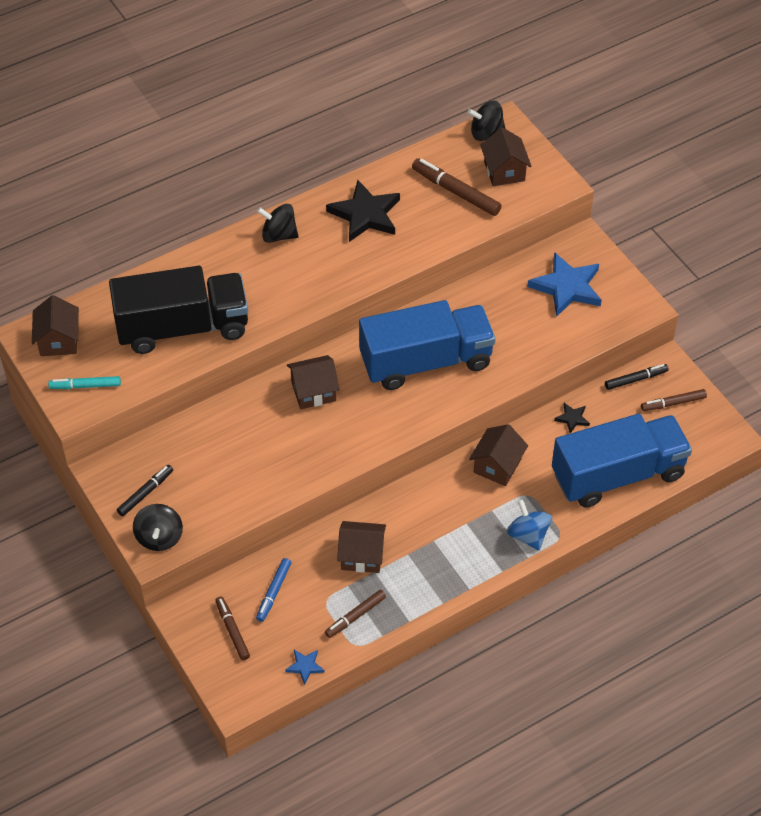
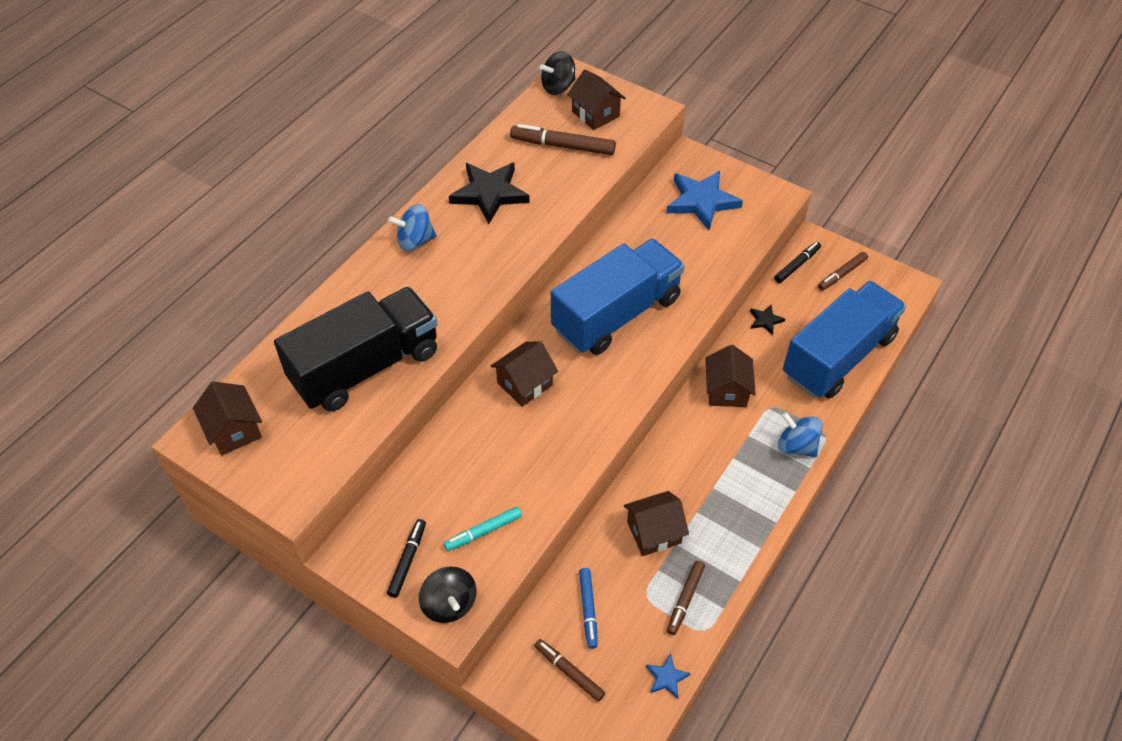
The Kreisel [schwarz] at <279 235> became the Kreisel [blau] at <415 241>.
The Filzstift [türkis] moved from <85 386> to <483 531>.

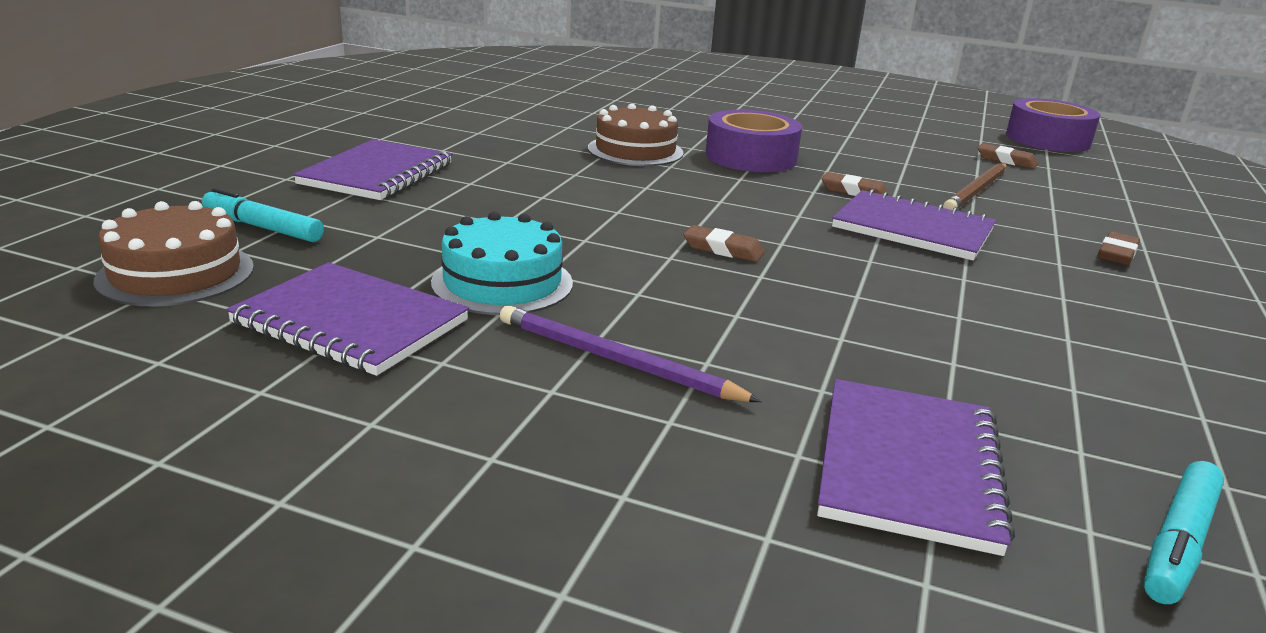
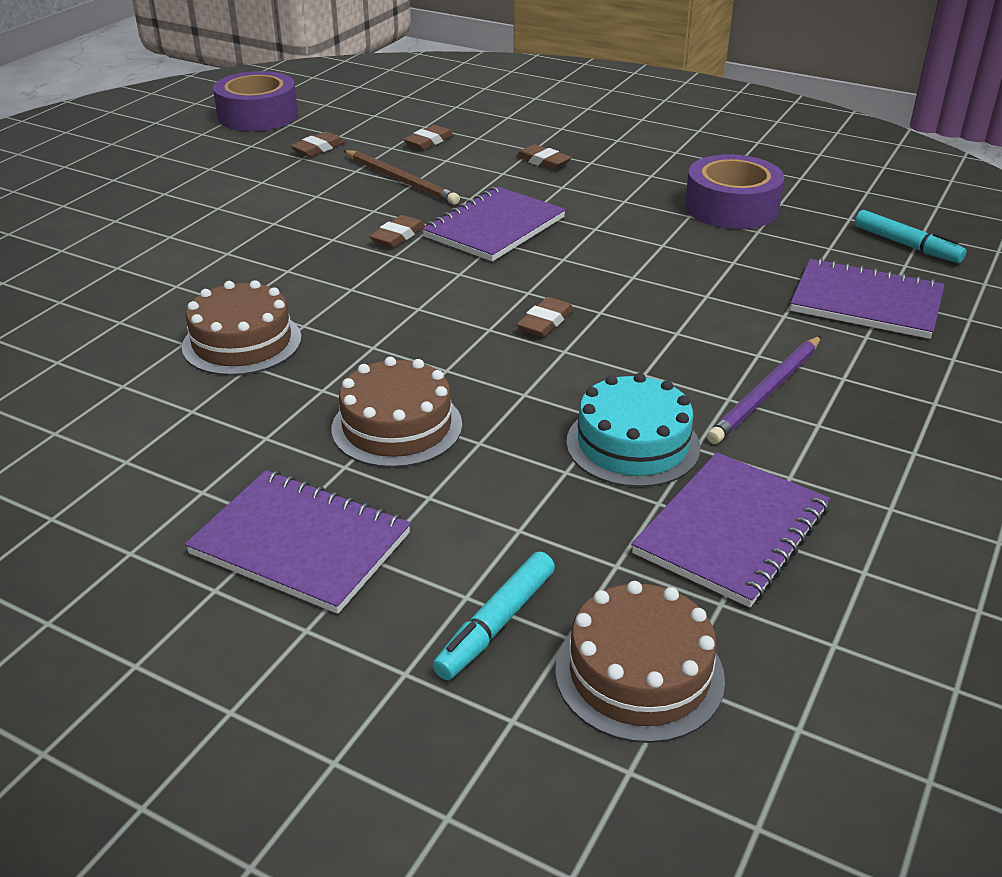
The Kuchen [braun] at <397 426> appeared.
The Radiergummi [braun] at <428 142> appeared.
The Klebeband [lila] moved from <751 157> to <731 207>.

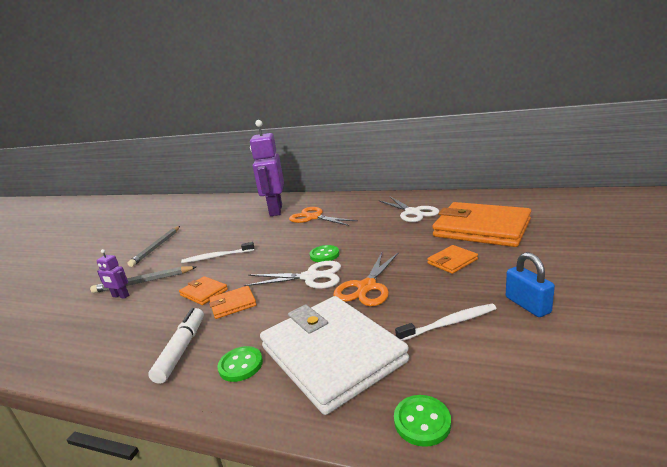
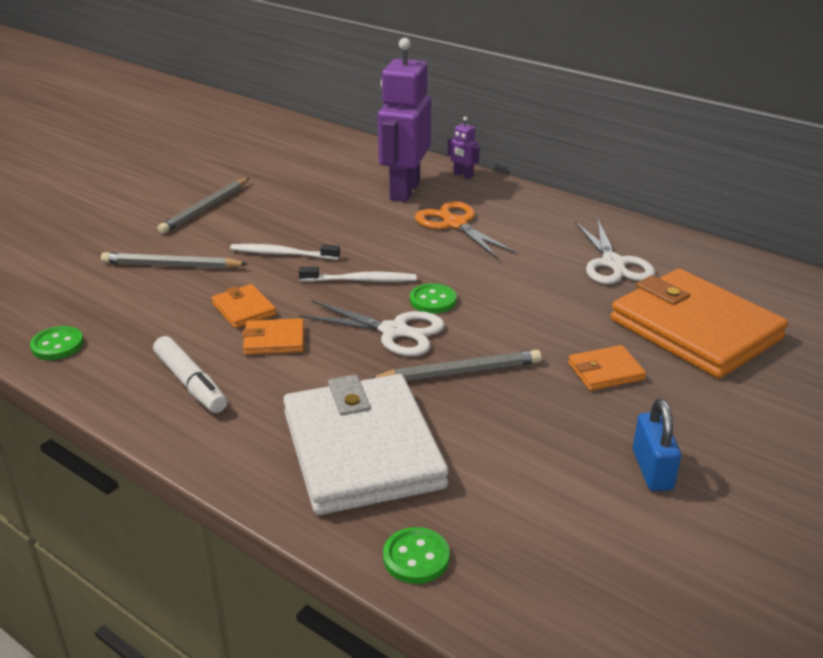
The Knopf [grün] moved from <241 365> to <57 345>.
The Filzstift [weiß] at <182 349> turned 120 degrees clockwise.
The Zahnbürste [weiß] moved from <449 323> to <361 280>.
The Schere [orange] at <367 287> was replaced by the Bleistift [grau] at <460 372>.
The Roboter [lila] moved from <120 296> to <463 175>.

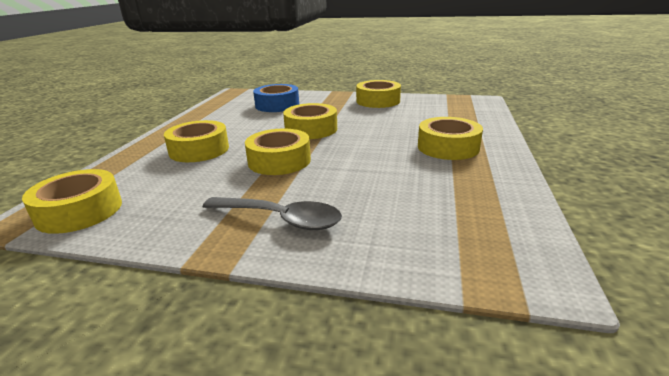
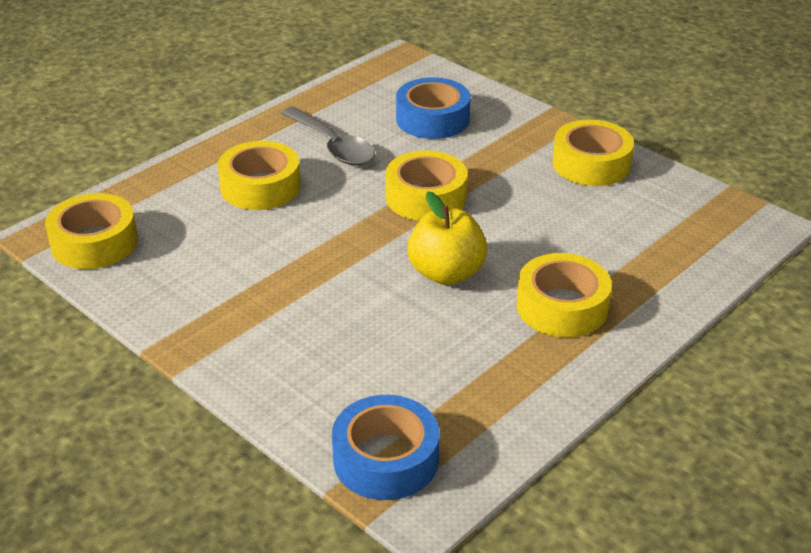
The Löffel [grau] moved from <281 219> to <333 146>.
The Klebeband [blau] at <386 459> appeared.
The Apfel [gelb] at <446 273> appeared.
The Klebeband [gelb] at <279 161> disappeared.

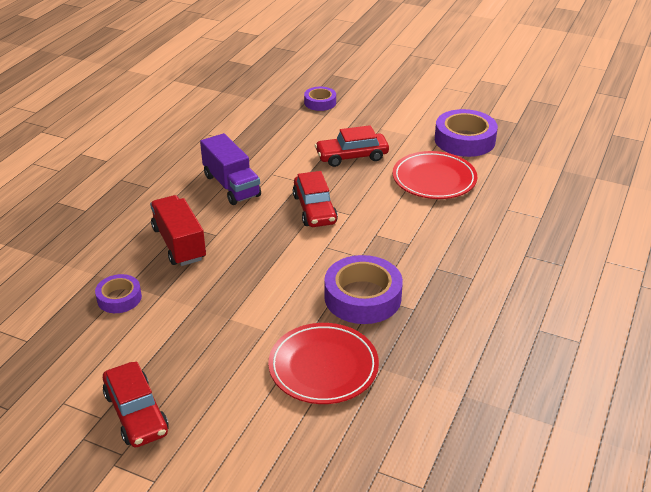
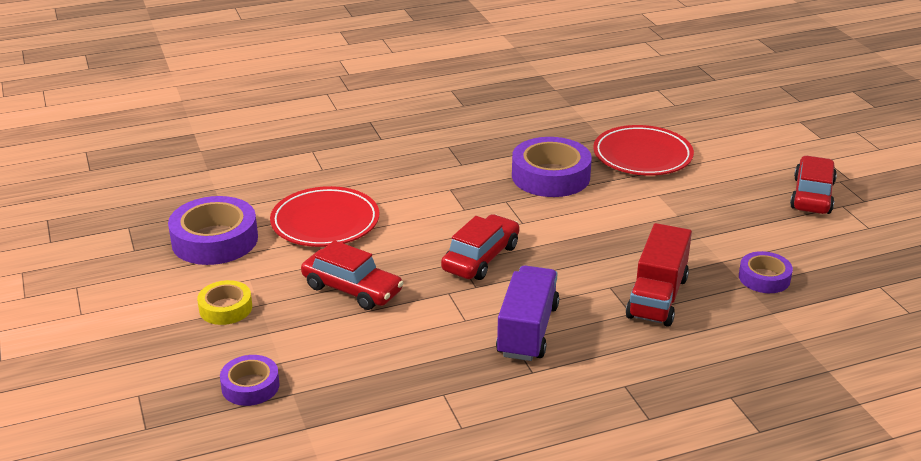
The Klebeband [gelb] at <225 308> appeared.

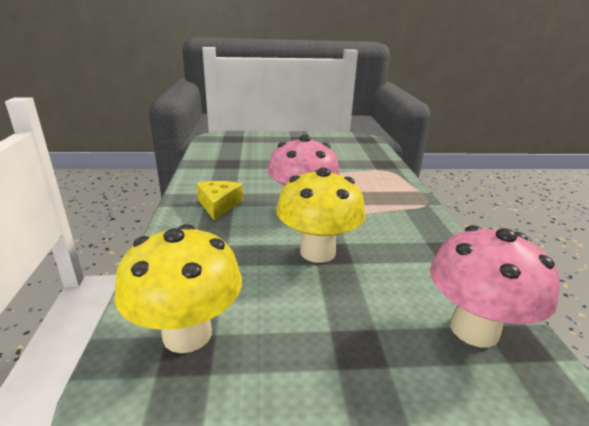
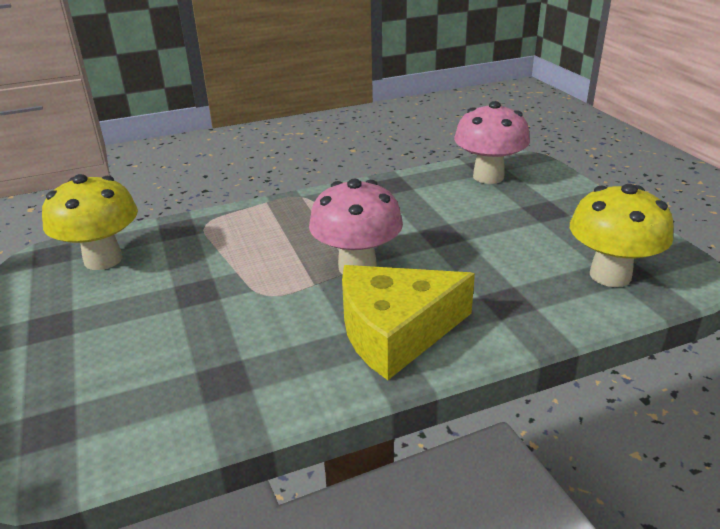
The Pilz [gelb] moved from <317 252> to <103 259>.
The Käse [gelb] at <218 205> changed to 1.79 times the size.

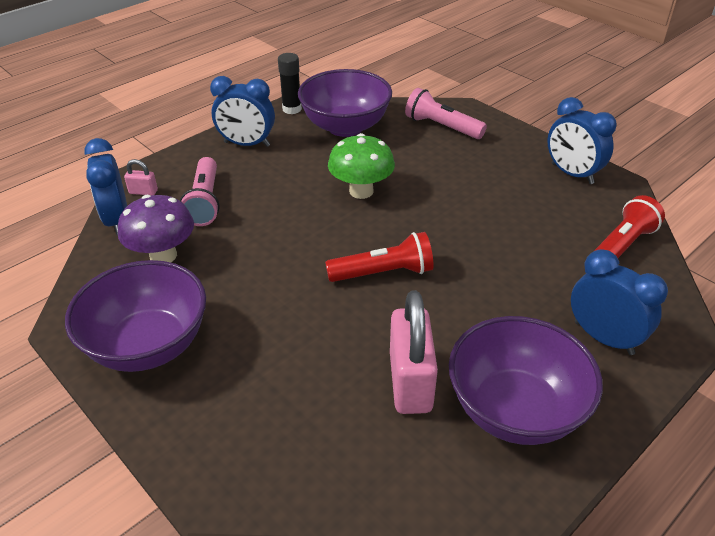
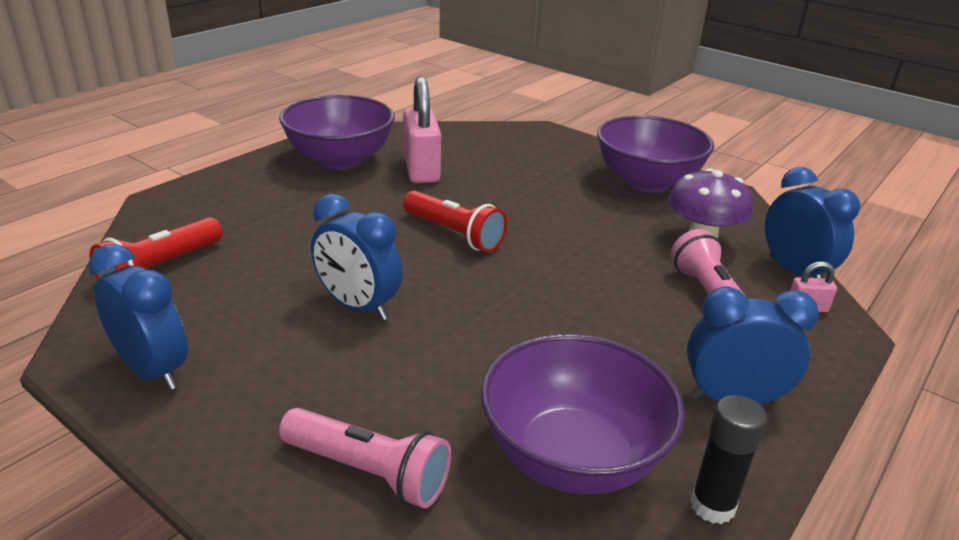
The Wecker [blau] moved from <603 338> to <358 307>.
The Taschenlampe [rot] at <383 273> turned 120 degrees counterclockwise.
The Pilz [grün] at <361 191> disappeared.

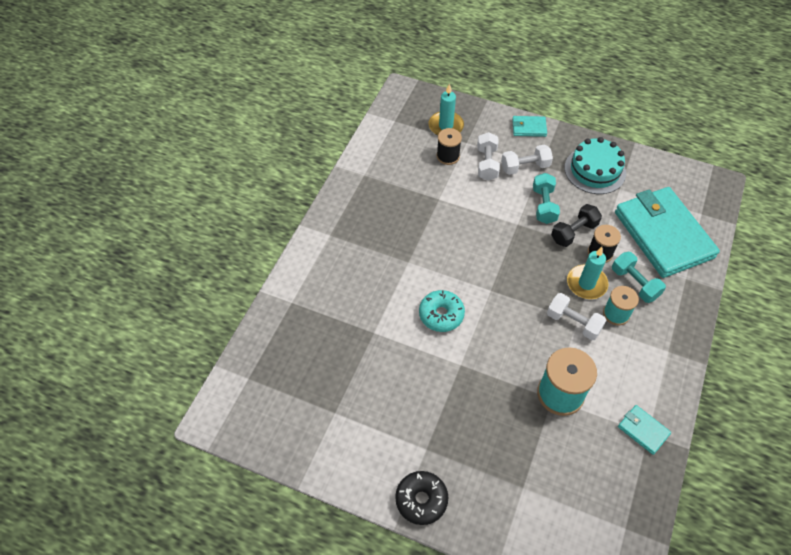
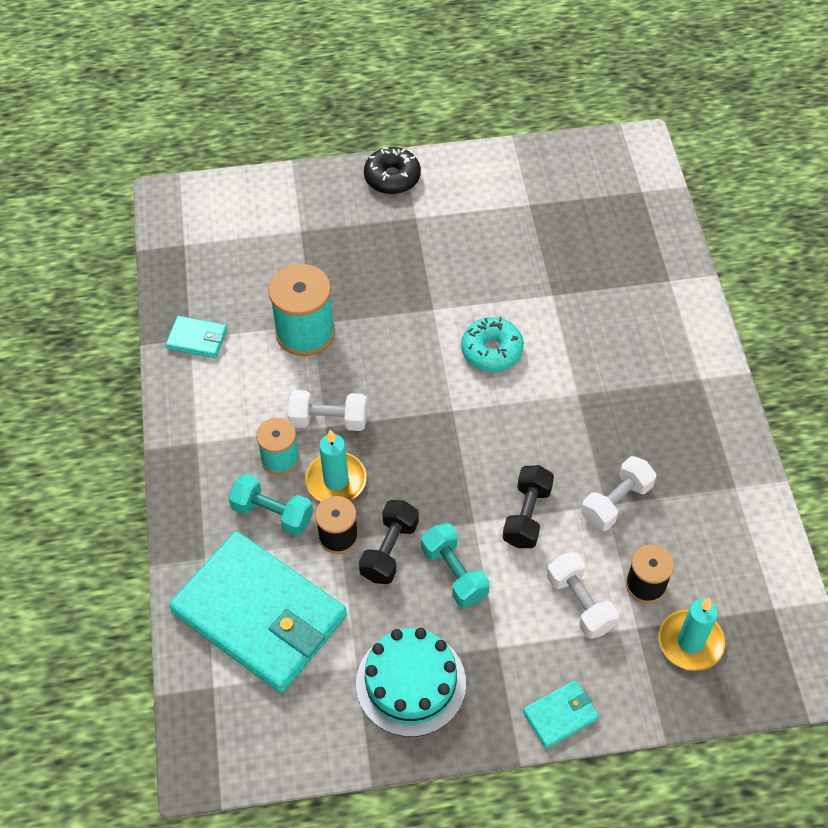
The Hantel [schwarz] at <527 515> appeared.
The Hantel [weiß] moved from <525 167> to <616 502>.

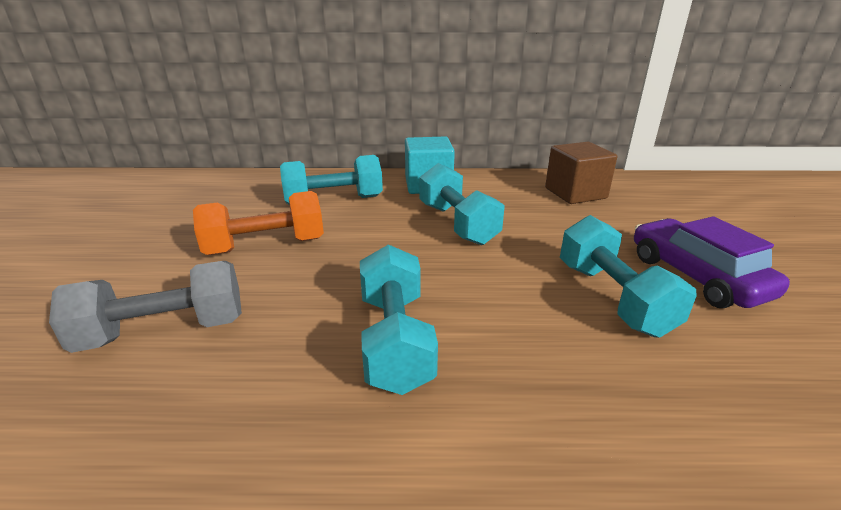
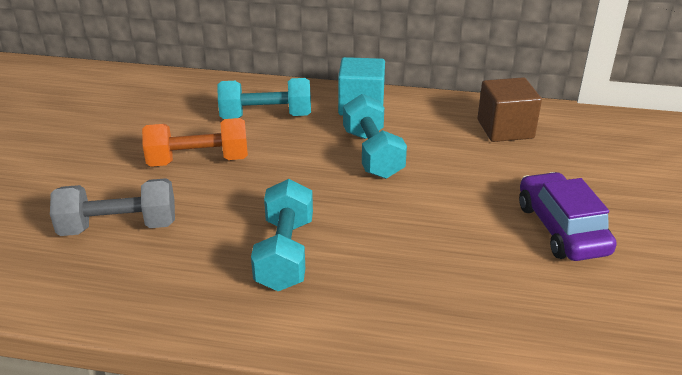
The Hantel [türkis] at <612 298> disappeared.

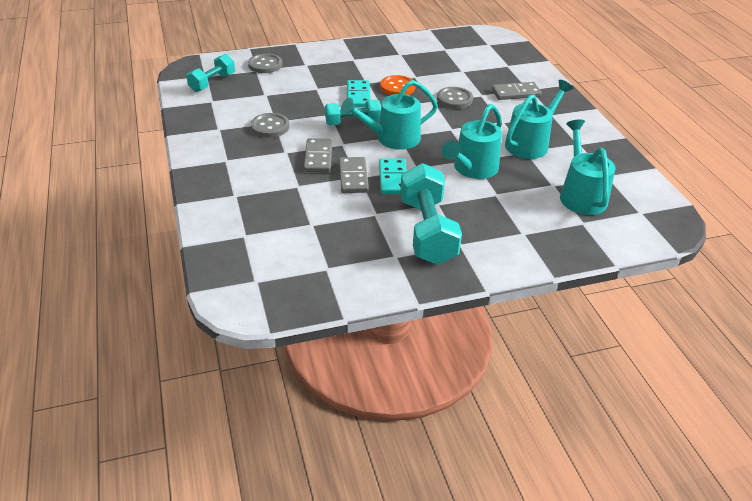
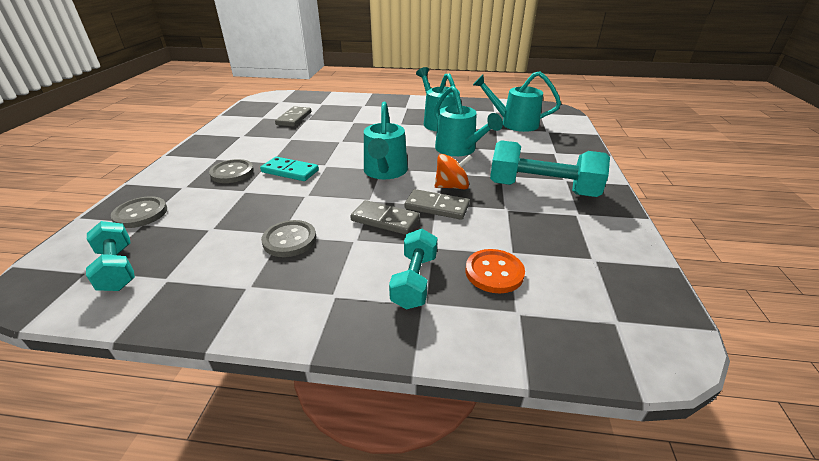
The Knopf [grau] moved from <454 99> to <232 173>.
The Dominostein [grau] moved from <516 93> to <294 118>.
The Hantel [türkis] moved from <352 123> to <414 280>.
The Dominostein [türkis] at <393 178> was replaced by the Kreisel [orange] at <452 186>.
The Knopf [orange] moved from <397 87> to <494 272>.

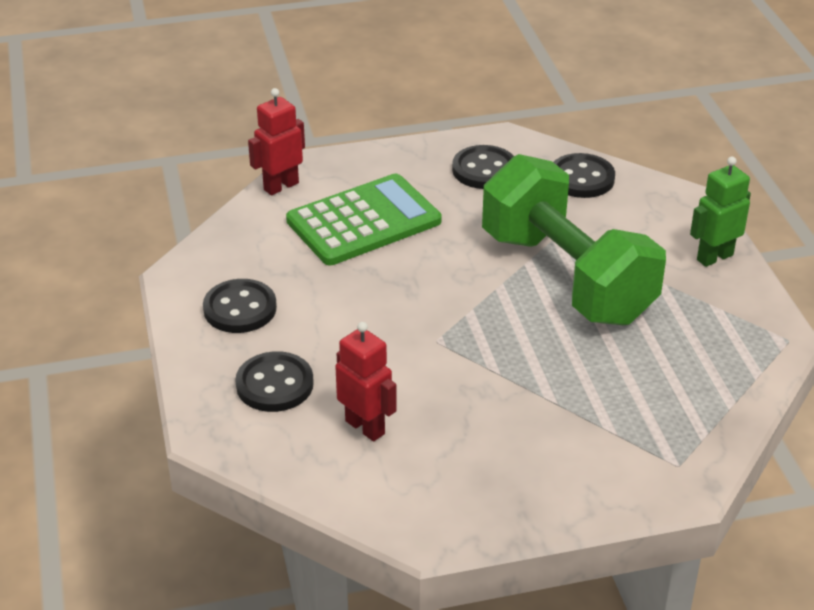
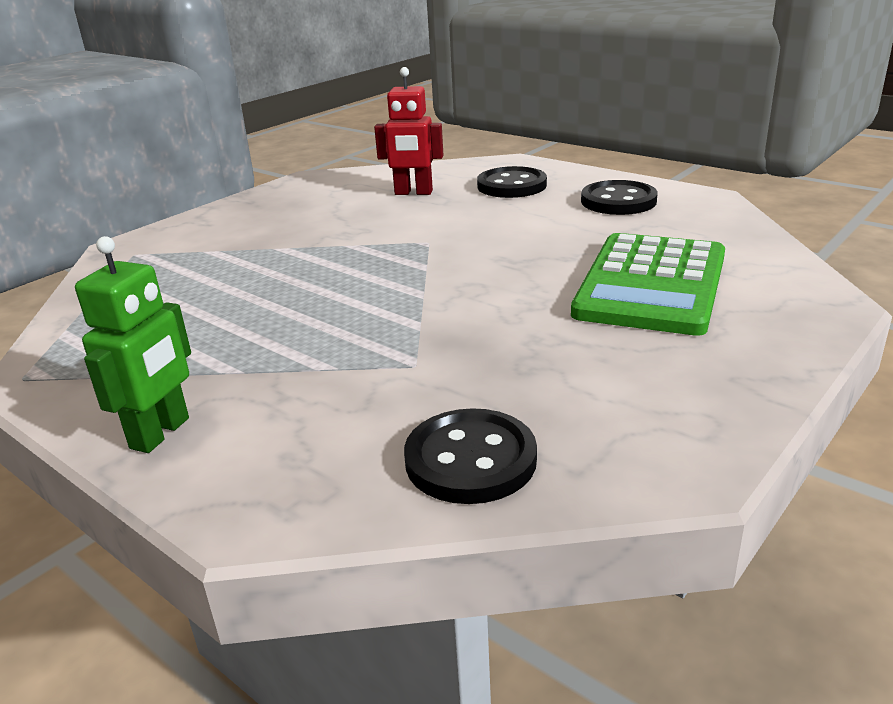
The Roboter [rot] at <281 186> disappeared.
The Knopf [schwarz] at <484 170> disappeared.
The Hantel [grün] at <566 277> disappeared.

